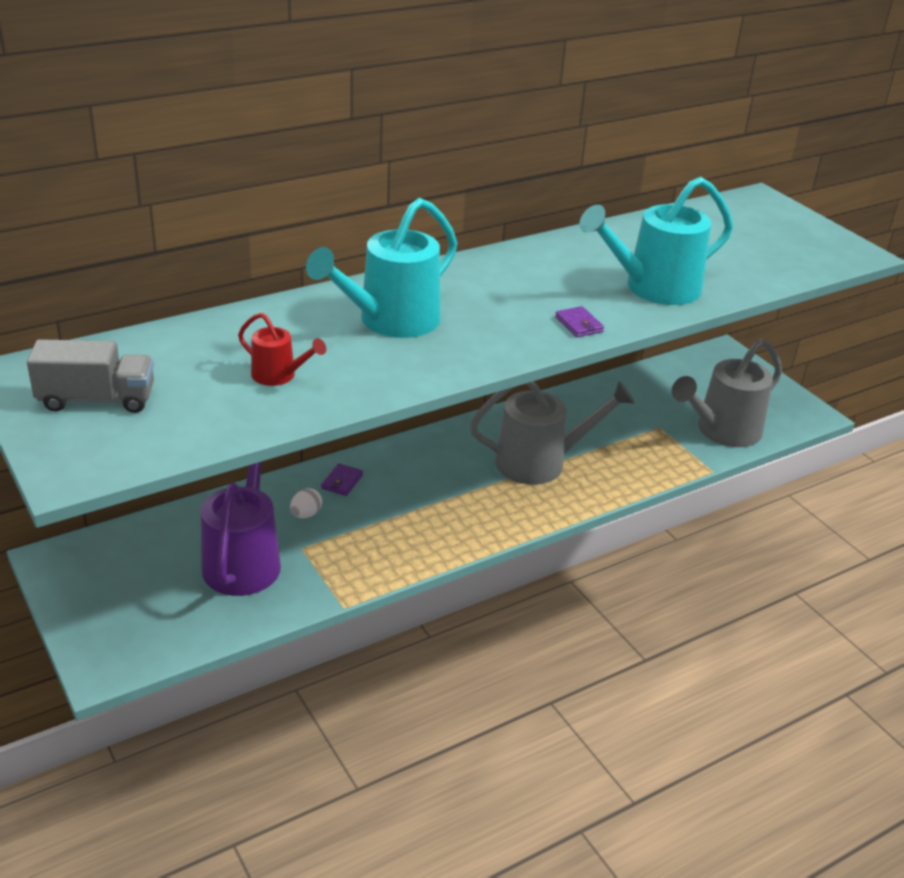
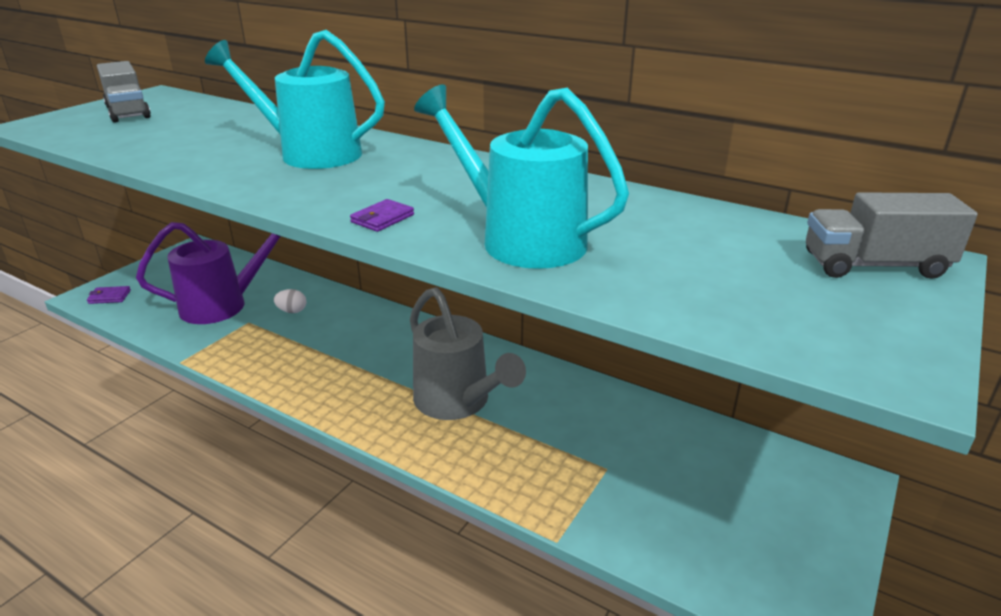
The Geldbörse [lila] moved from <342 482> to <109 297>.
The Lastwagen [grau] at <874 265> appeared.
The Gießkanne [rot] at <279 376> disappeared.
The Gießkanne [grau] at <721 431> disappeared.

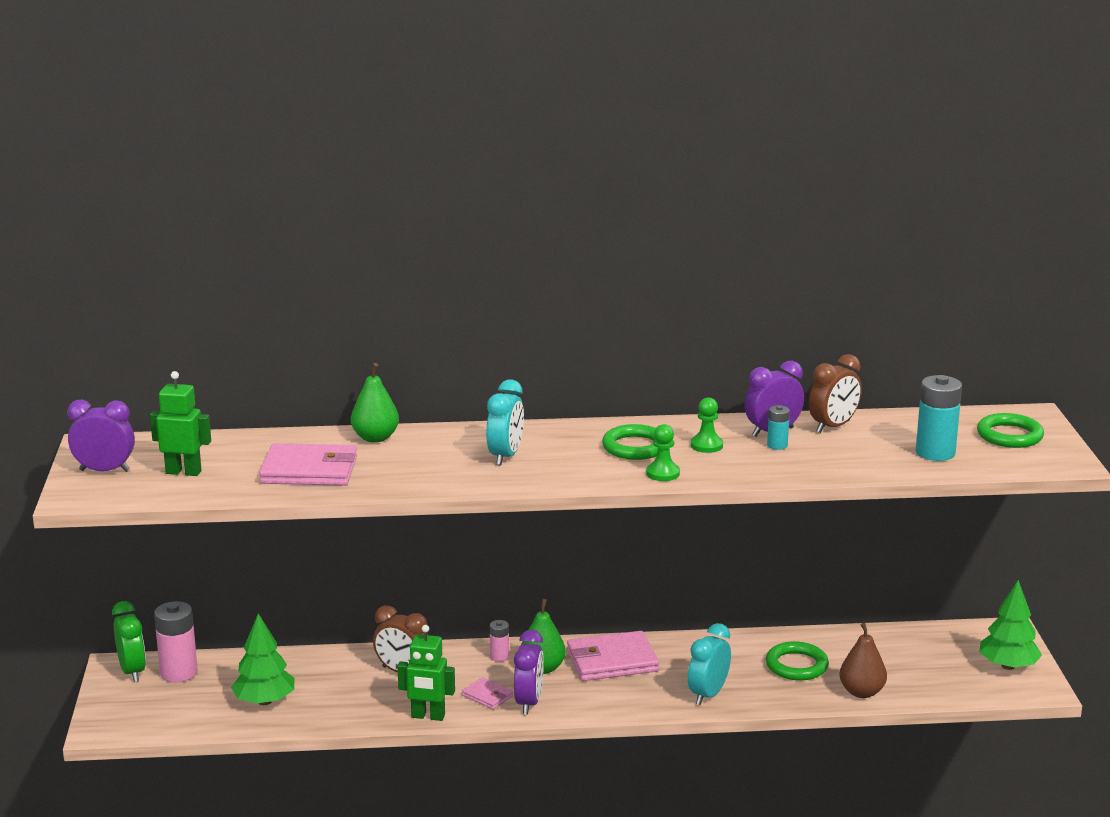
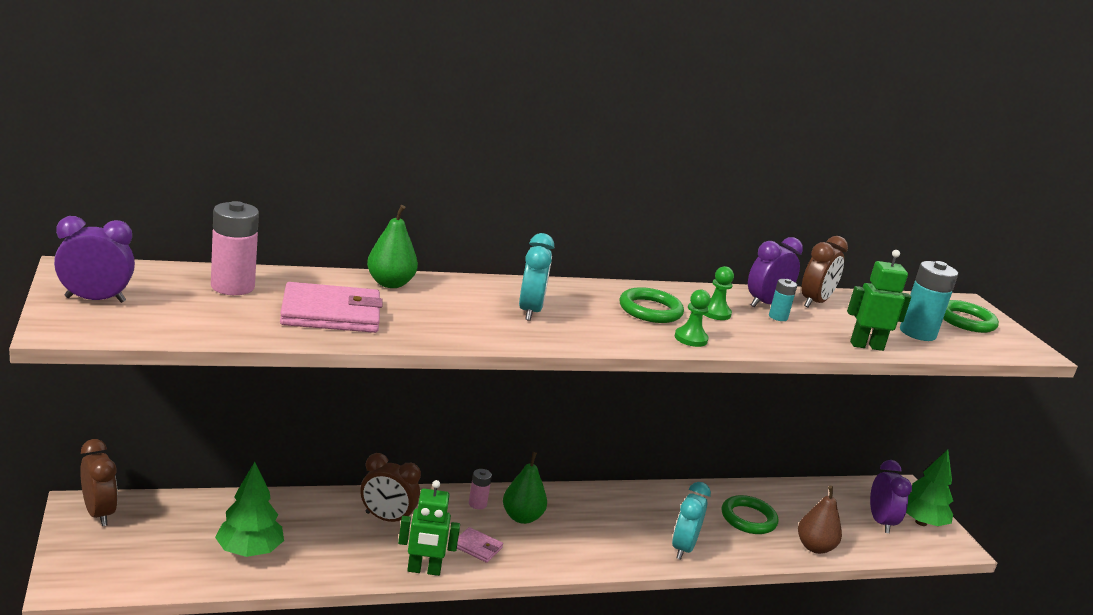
The Wecker [grün] at <132 671> became the Wecker [braun] at <99 513>.
The Batterie [rosa] moved from <179 673> to <232 287>.
The Roboter [grün] moved from <183 472> to <866 346>.
The Wecker [lila] moved from <529 703> to <880 522>.
The Geldbörse [rosa] at <612 661> disappeared.

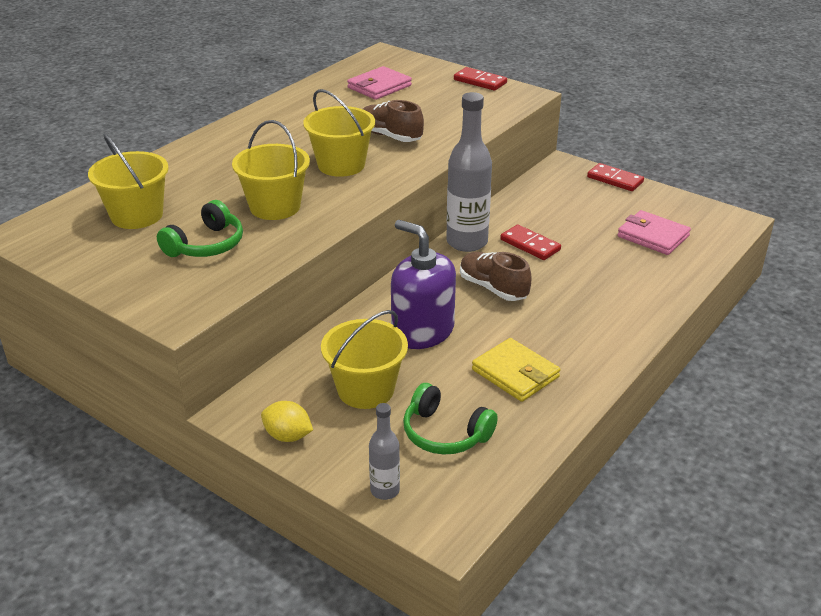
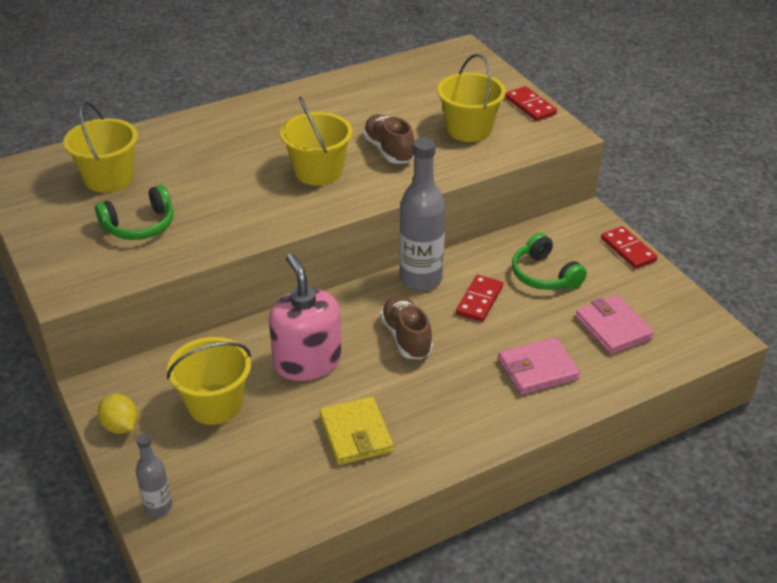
The Seifenspender [lila] at <422 331> became the Seifenspender [rosa] at <307 362>.
The Eimer [gelb] moved from <275 207> to <469 129>.
The Dominostein [rot] at <530 245> turned 45 degrees clockwise.
The Geldbörse [rosa] moved from <379 87> to <538 369>.
The Kopfhörer [grün] moved from <445 433> to <544 275>.

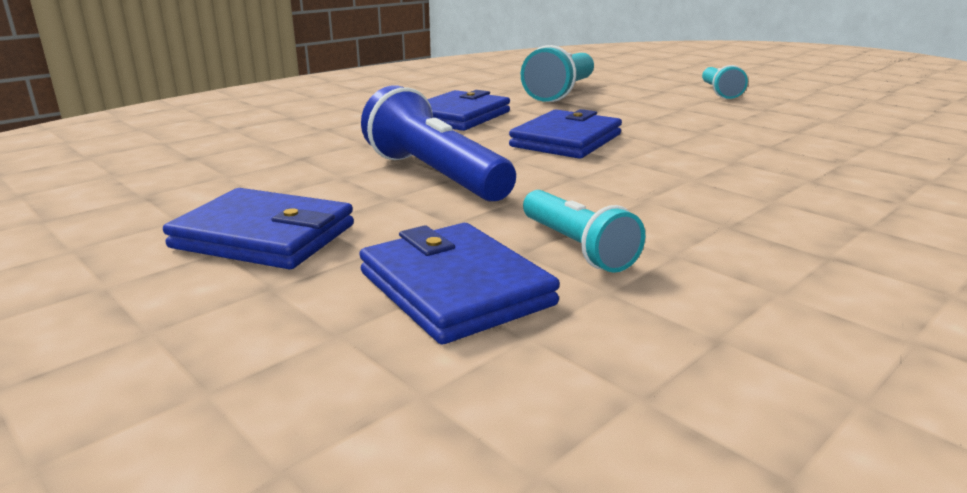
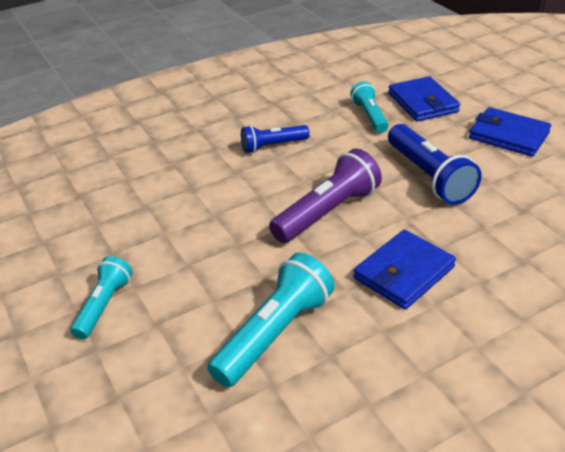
The Taschenlampe [blau] at <272 146> appeared.
The Geldbörse [blau] at <566 140> was replaced by the Taschenlampe [lila] at <327 212>.

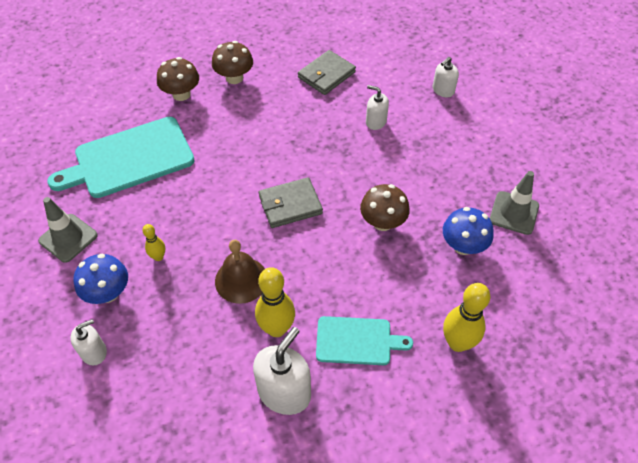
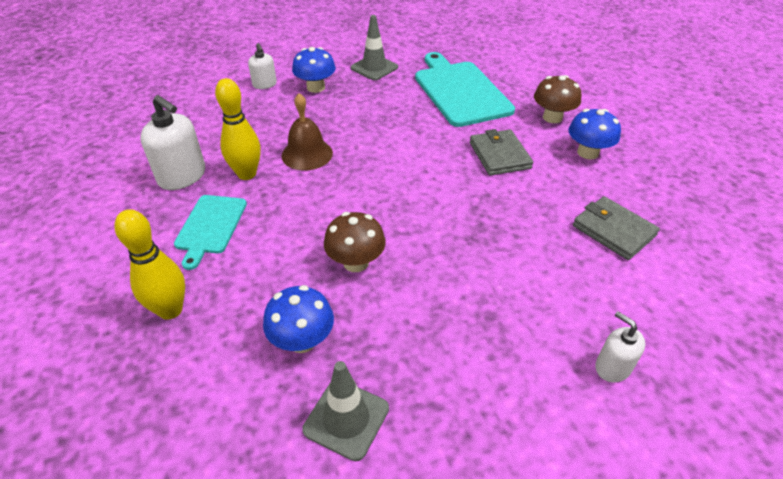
The Geldbörse [grau] moved from <290 205> to <499 155>.
The Pilz [braun] at <234 78> became the Pilz [blau] at <588 153>.
The Bowlingkegel [gelb] at <158 257> disappeared.
The Seifenspender [weiß] at <376 122> disappeared.

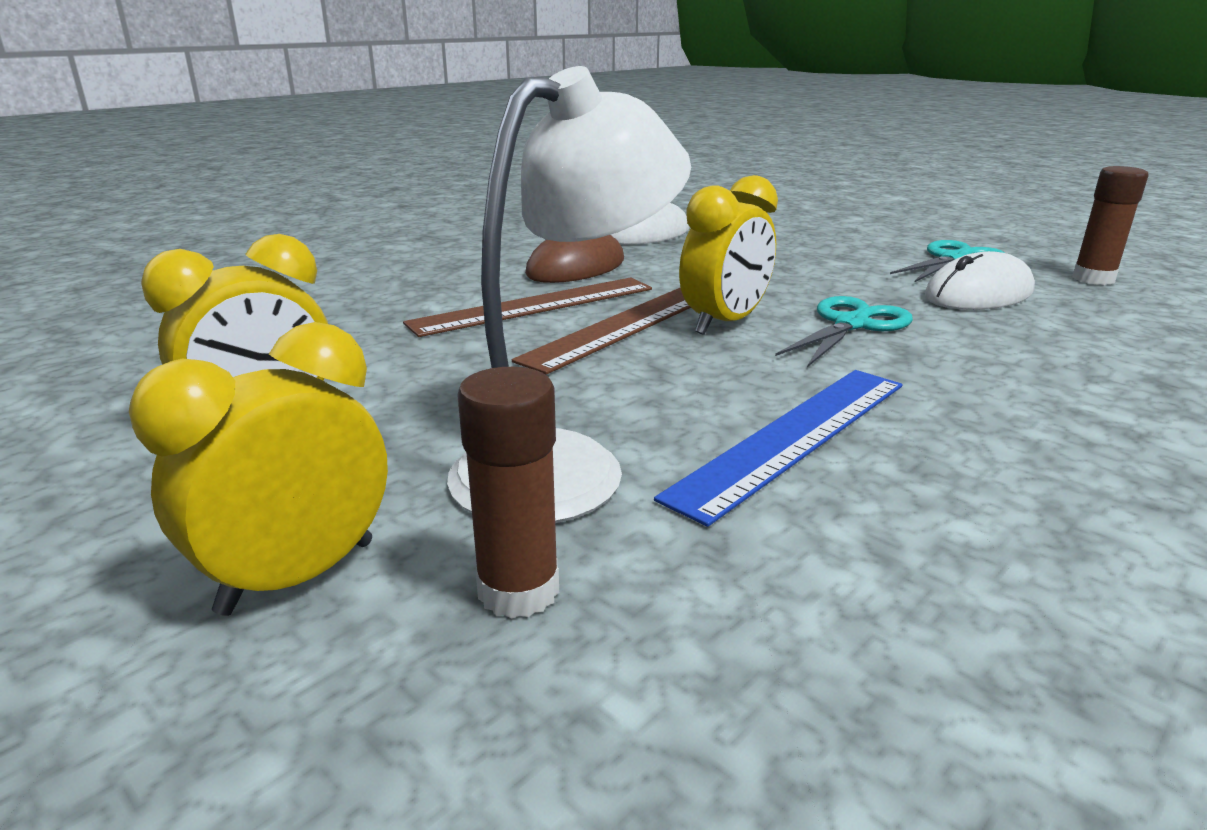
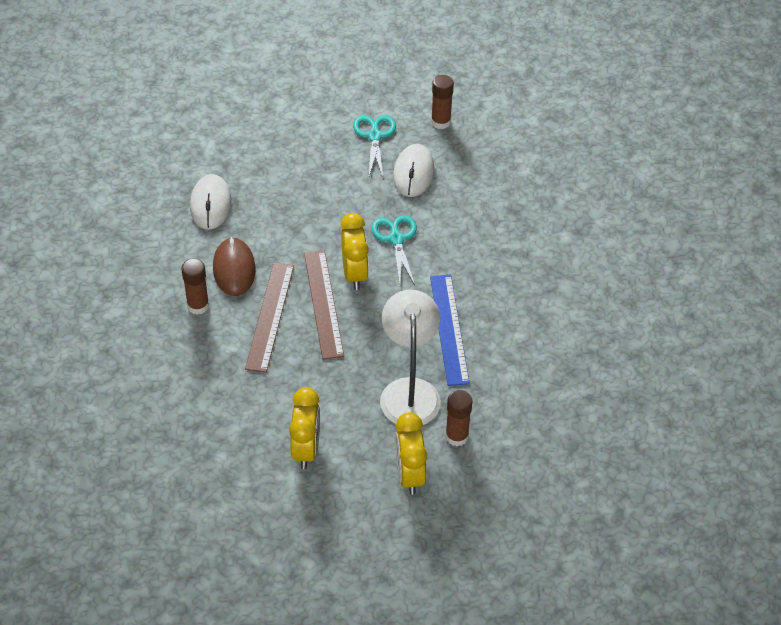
The Klebestift [braun] at <198 305> appeared.

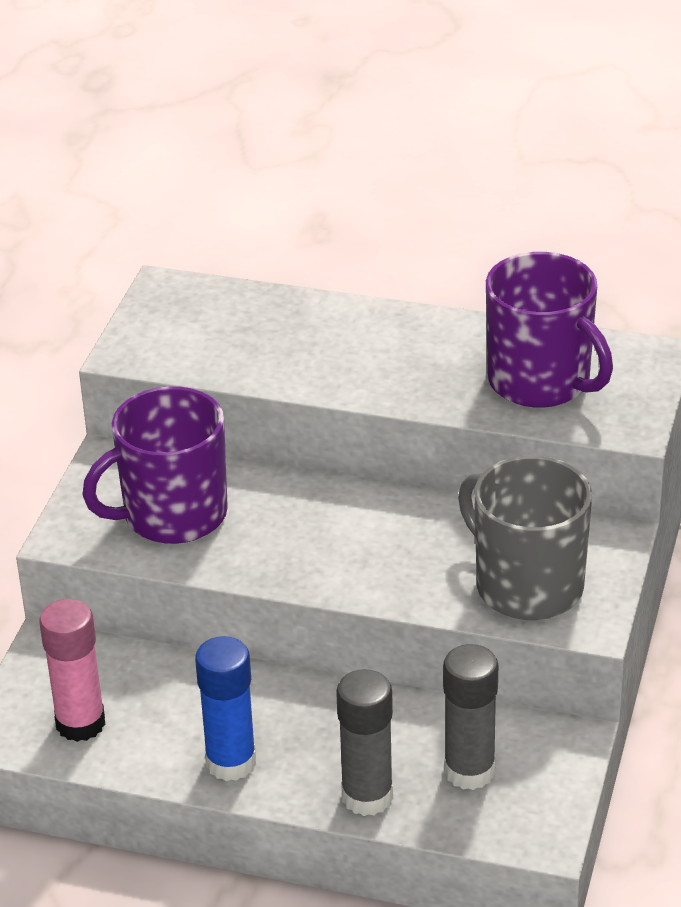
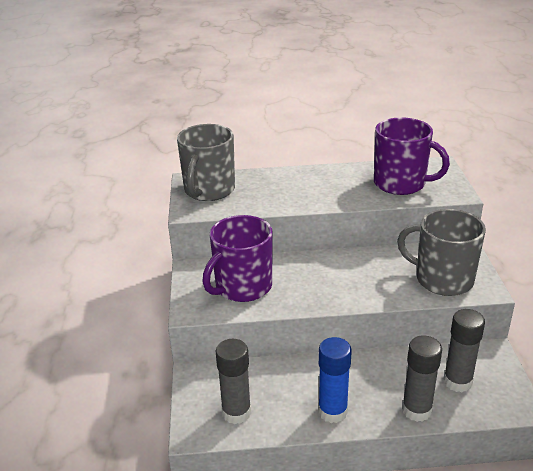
The Tasse [grau] at <209 190> appeared.
The Klebestift [rosa] at <80 723> became the Klebestift [grau] at <236 412>.

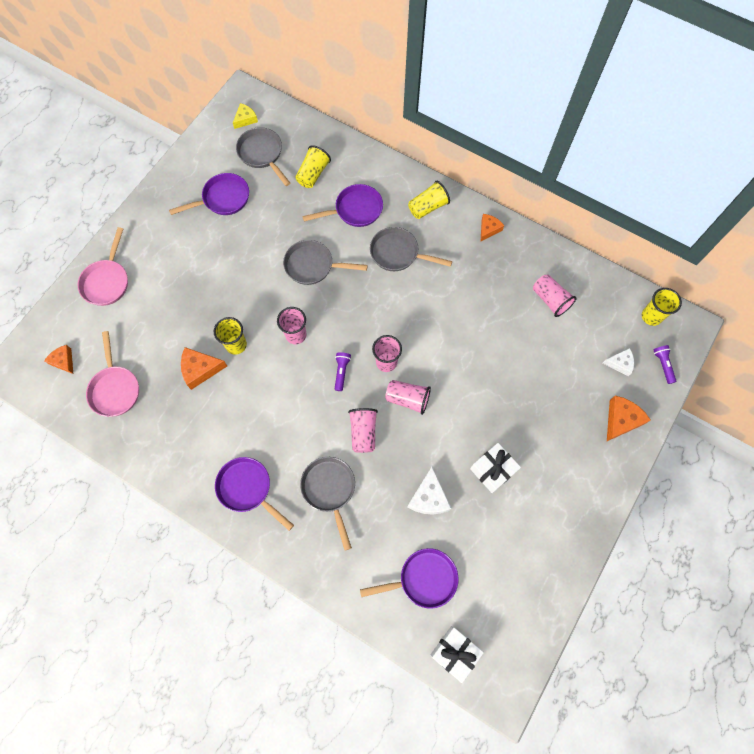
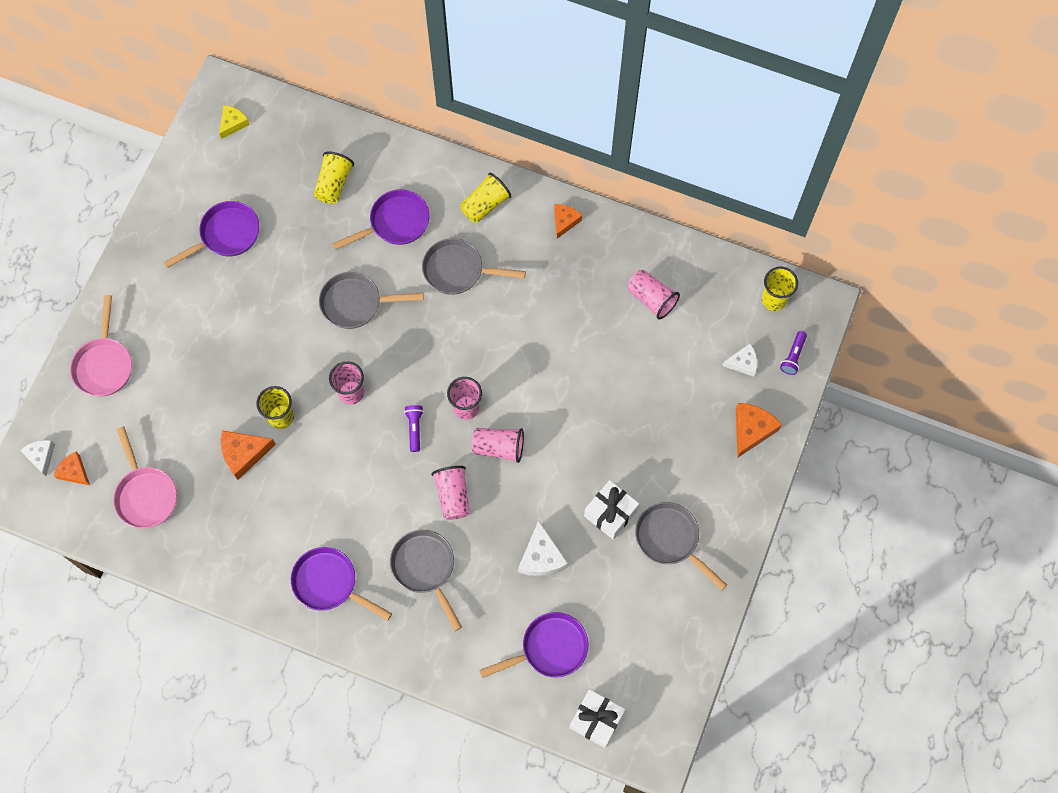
The Käse [weiß] at <41 456> appeared.
The Pfanne [grau] moved from <262 154> to <670 539>.
The Taschenlampe [lila] at <663 365> turned 135 degrees counterclockwise.

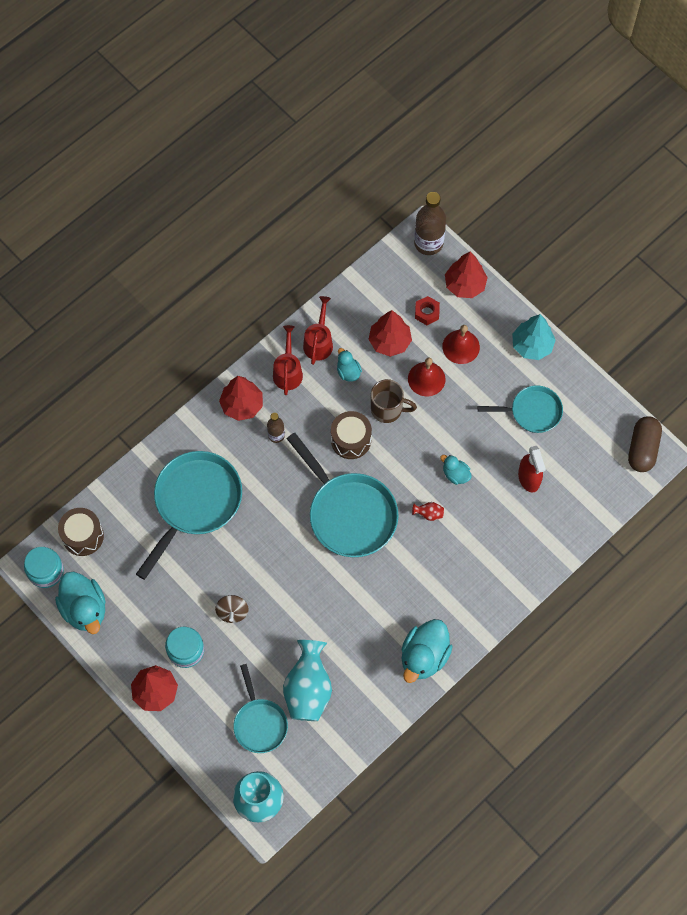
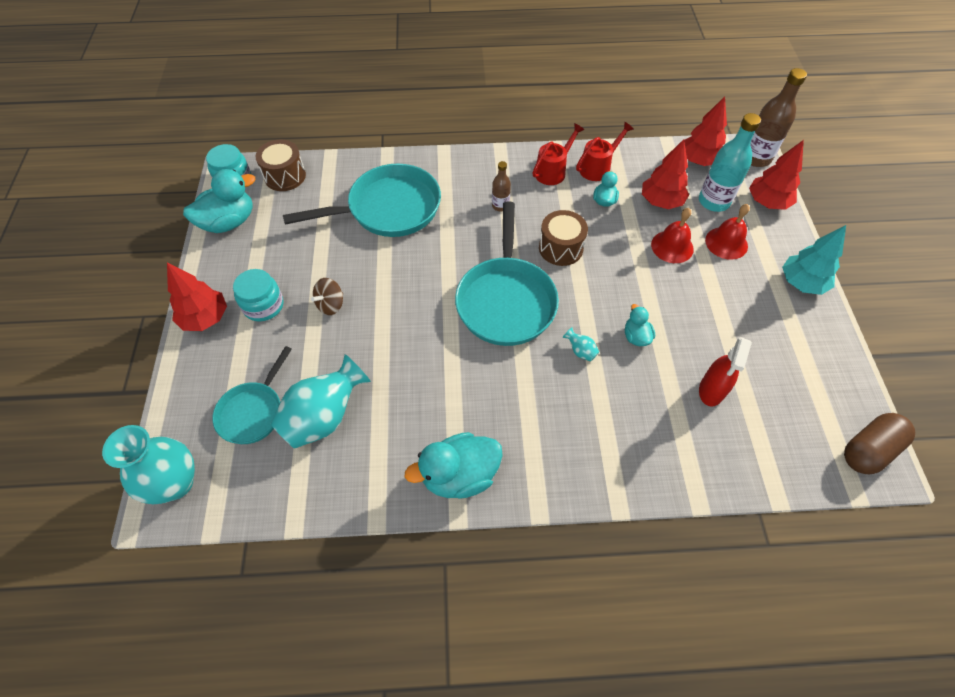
The Ente [türkis] at <85 609> turned 135 degrees counterclockwise.
The Vase [rot] at <428 514> became the Vase [türkis] at <580 351>.
The Baum [rot] moved from <242 405> to <698 161>.
The Sechskantmutter [rot] at <427 312> was replaced by the Flasche [türkis] at <713 201>.
The Tasse [braun] at <387 409> disappeared.
The Pfanne [türkis] at <532 412> disappeared.

